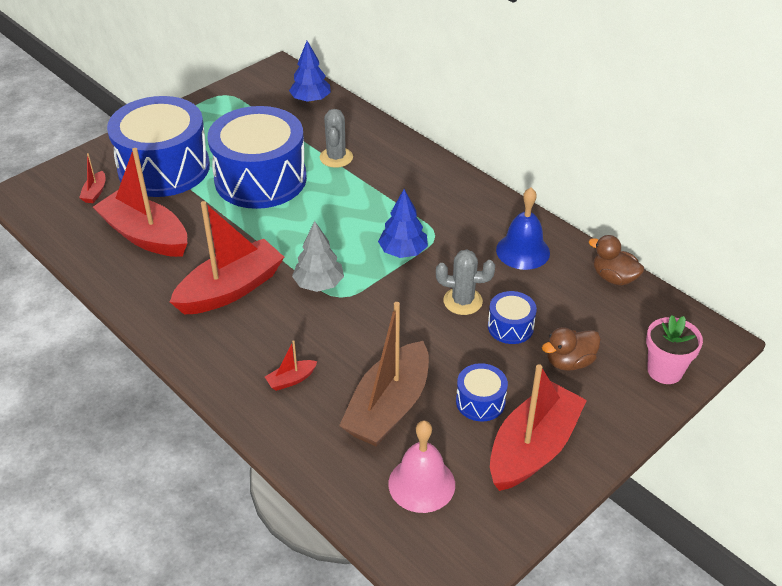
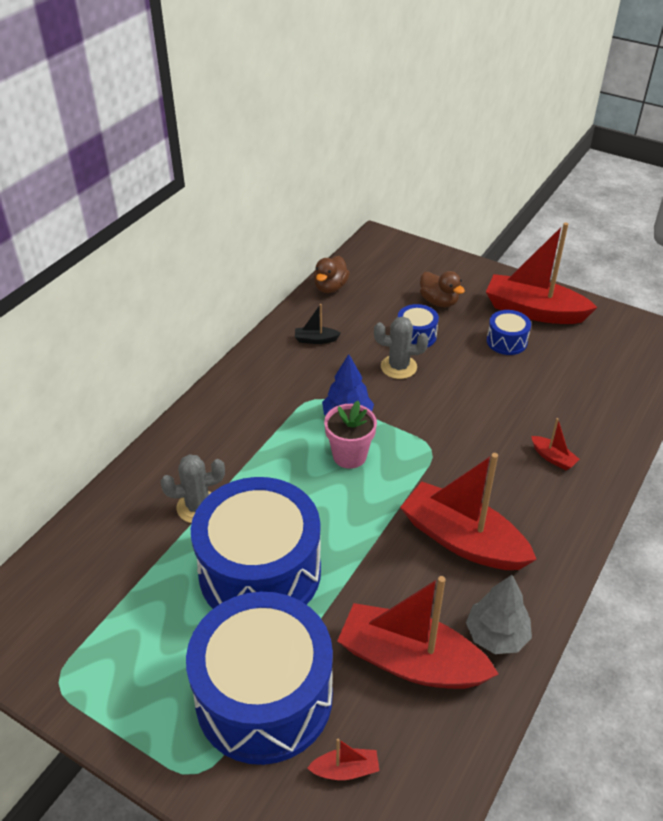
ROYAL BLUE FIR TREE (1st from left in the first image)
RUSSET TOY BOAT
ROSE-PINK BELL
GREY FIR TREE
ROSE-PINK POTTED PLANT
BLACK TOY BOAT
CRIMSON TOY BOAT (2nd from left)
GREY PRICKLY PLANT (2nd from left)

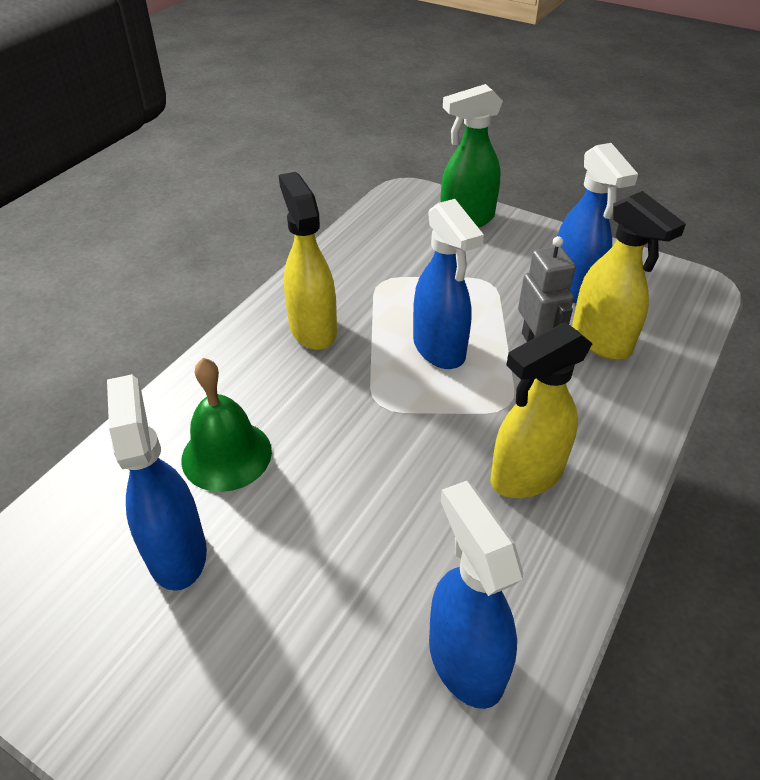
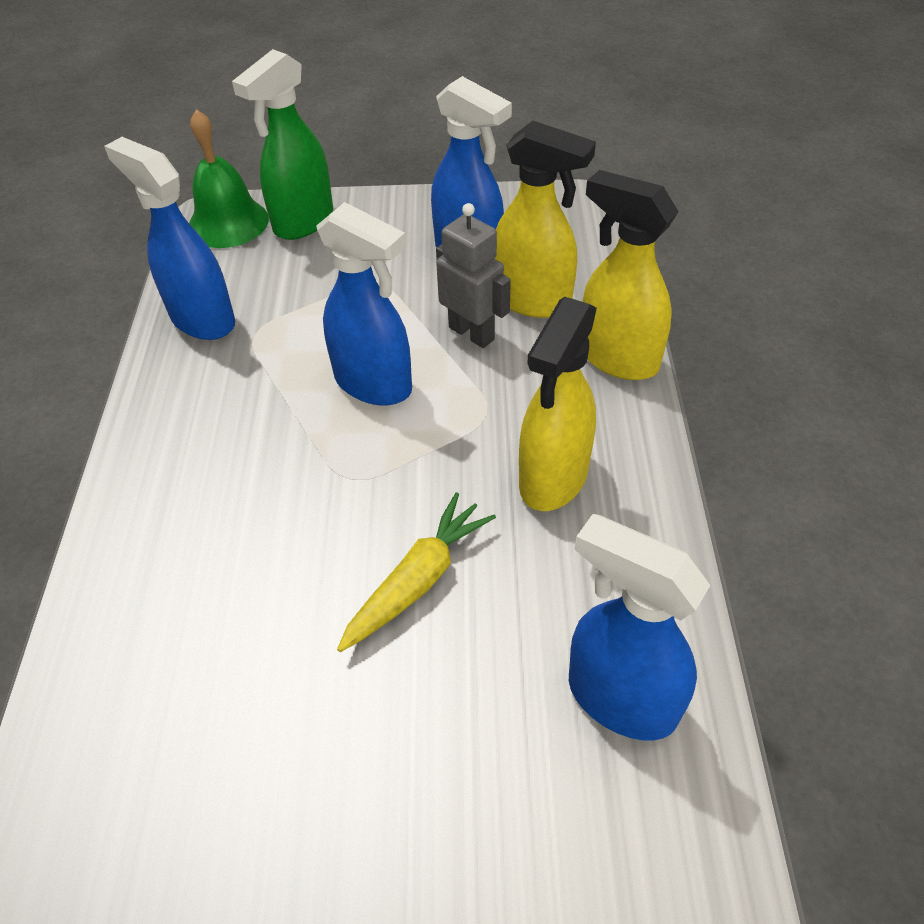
GOLDEN ROOT VEGETABLE
ROYAL BLUE SPRAY BOTTLE (1st from left)
GREEN BELL
GOLDEN SPRAY BOTTLE (3rd from left)

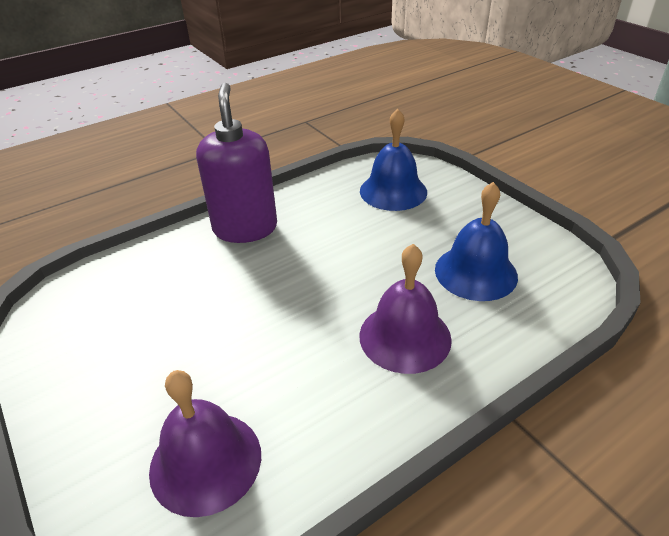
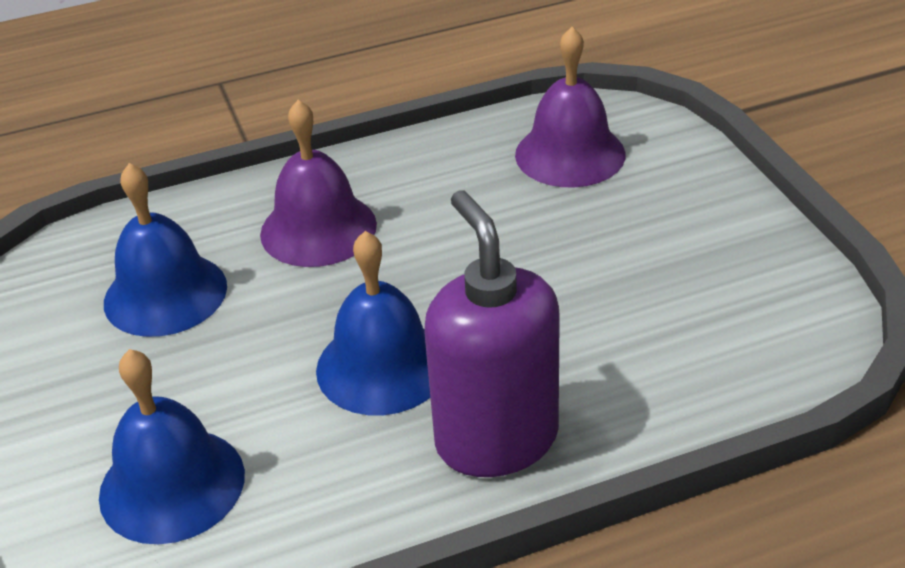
ROYAL BLUE BELL (3rd from left)
PURPLE SOAP PUMP

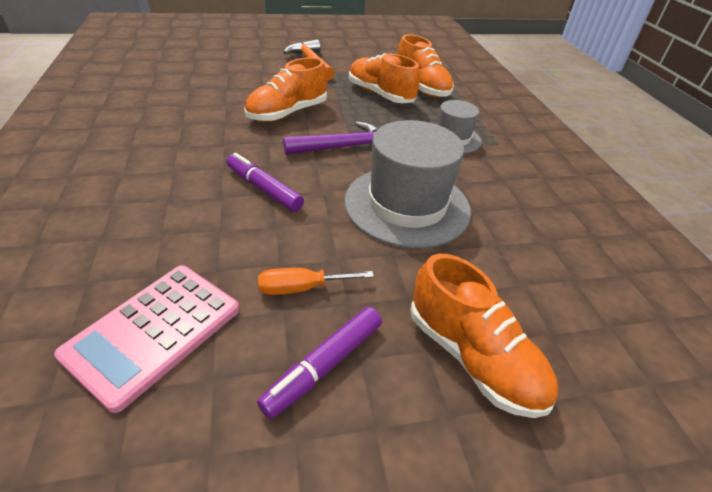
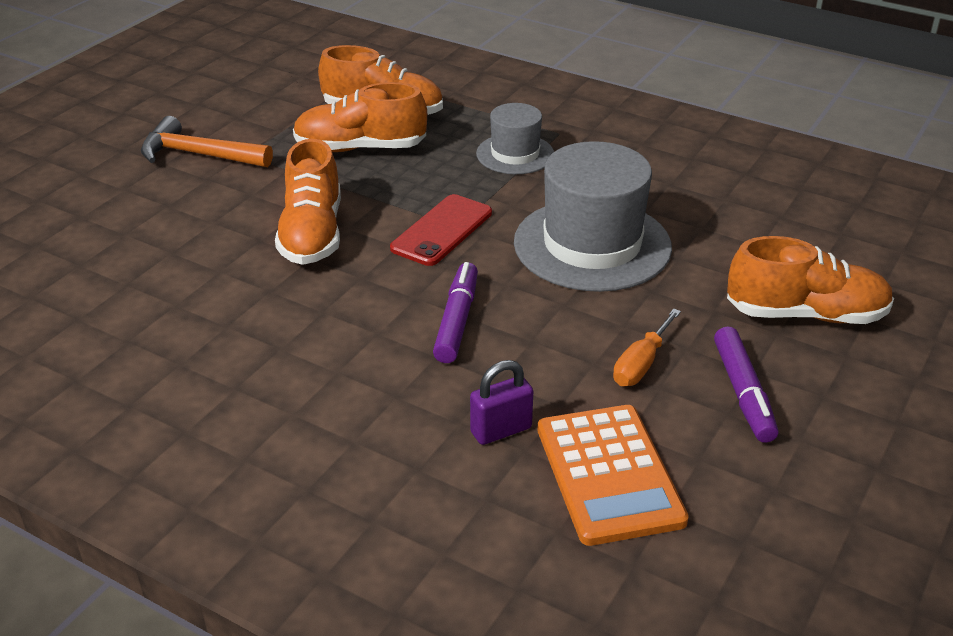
PURPLE LOCK
CRIMSON PHONE
BRIGHT ORANGE CALCULATOR
PURPLE MARKER (1st from left)

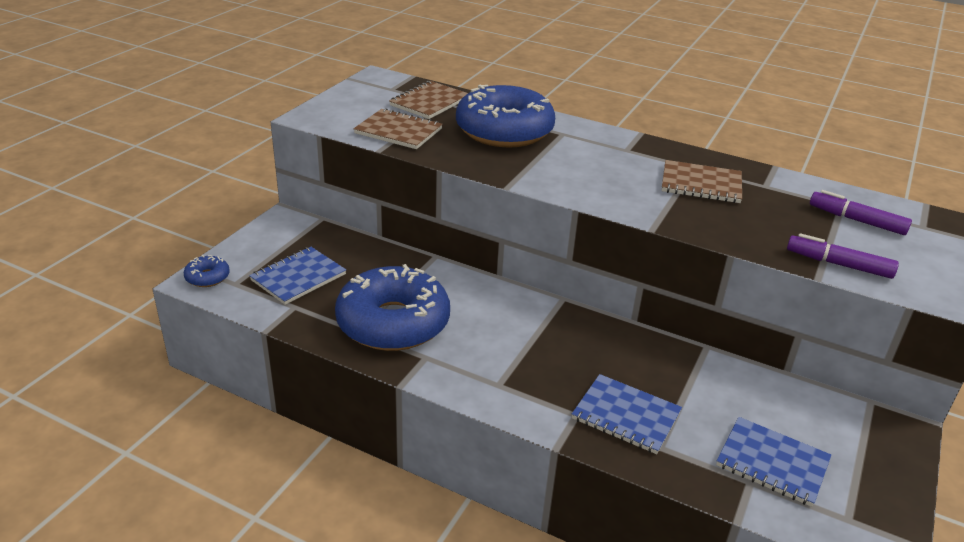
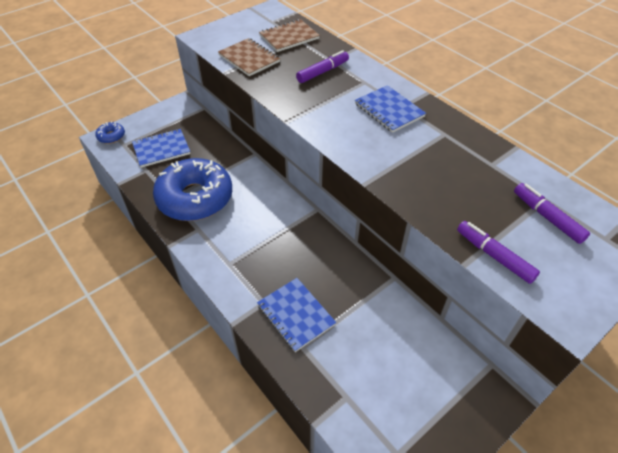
RUSSET EXERCISE BOOK (3rd from left in the first image)
ROYAL BLUE EXERCISE BOOK (3rd from left)
PURPLE MARKER (1st from left)

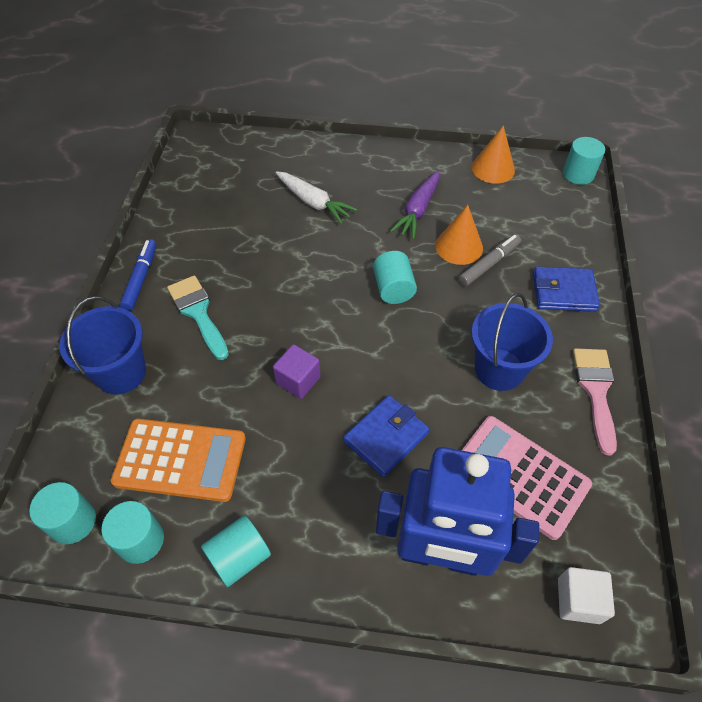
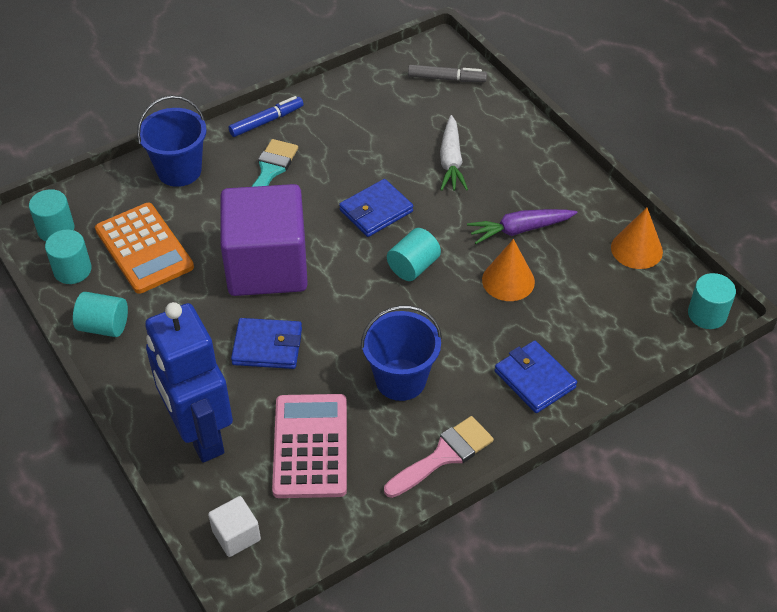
ROYAL BLUE BILLFOLD (2nd from left)
GREY MARKER
PURPLE SOLID CUBE

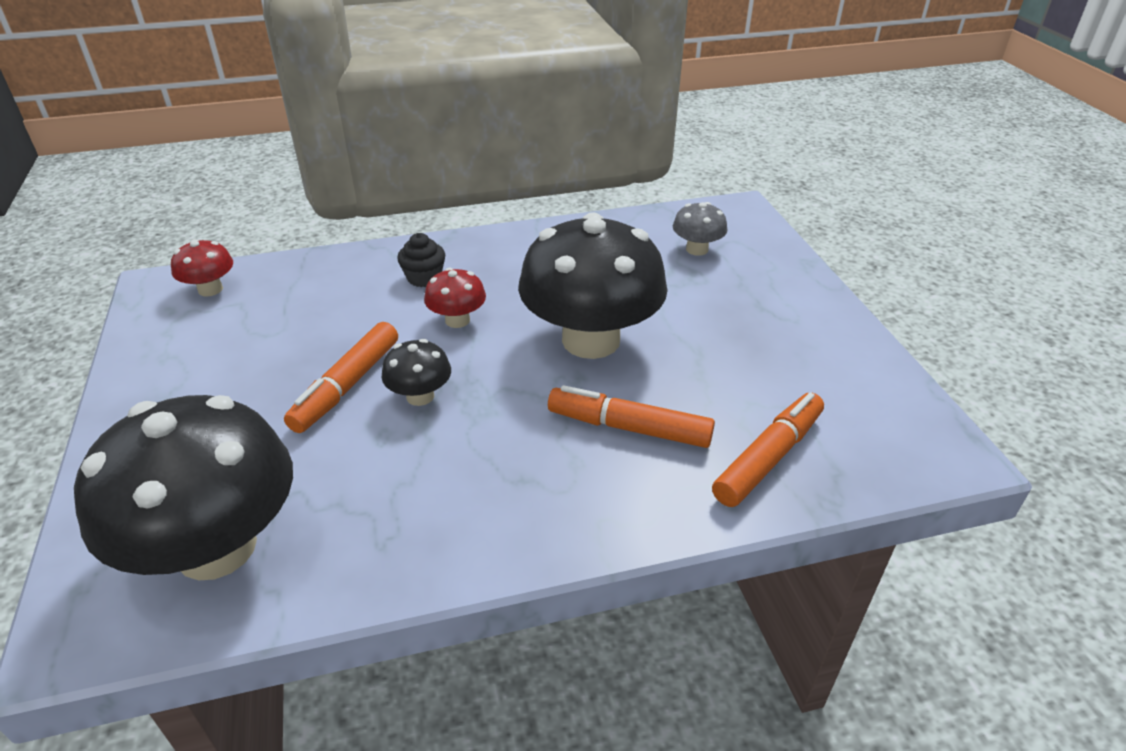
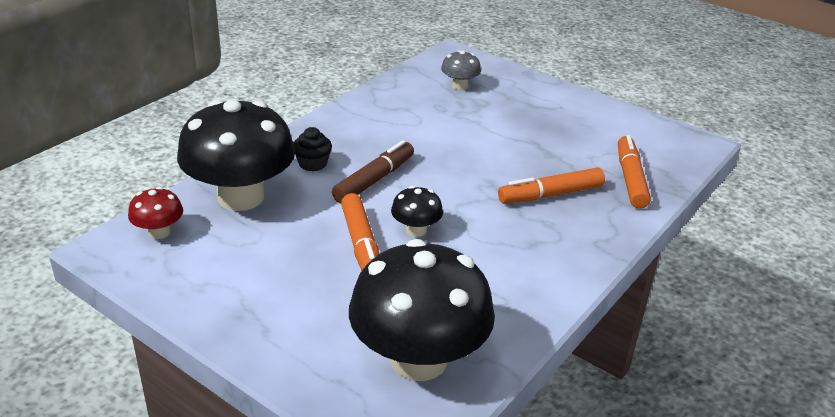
BLACK MUSHROOM (1st from left)
RUSSET MARKER

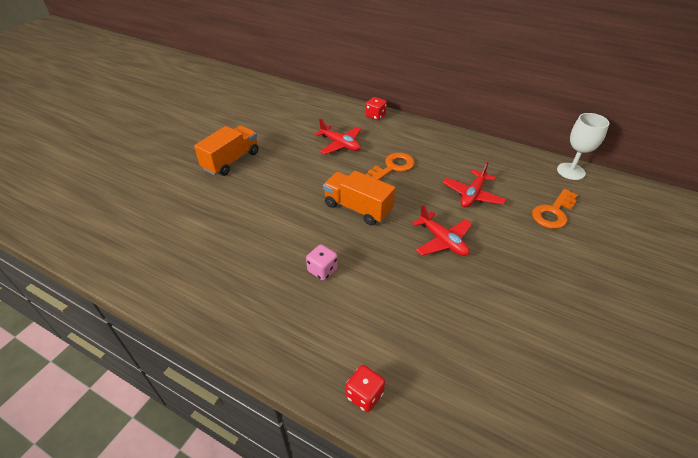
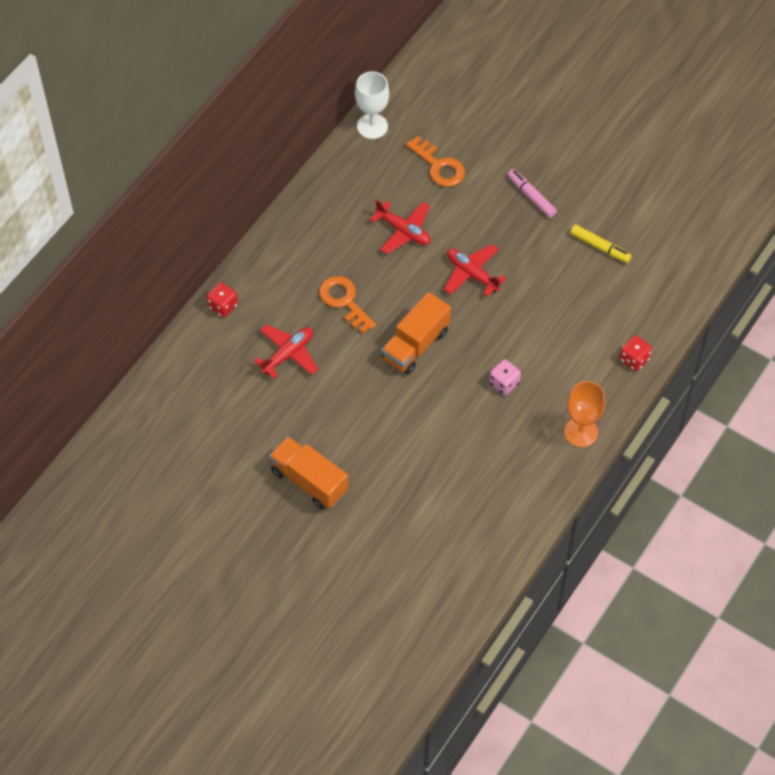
ROSE-PINK MARKER
BRIGHT ORANGE CHALICE
GOLDEN MARKER
CRIMSON AEROPLANE (3rd from left)

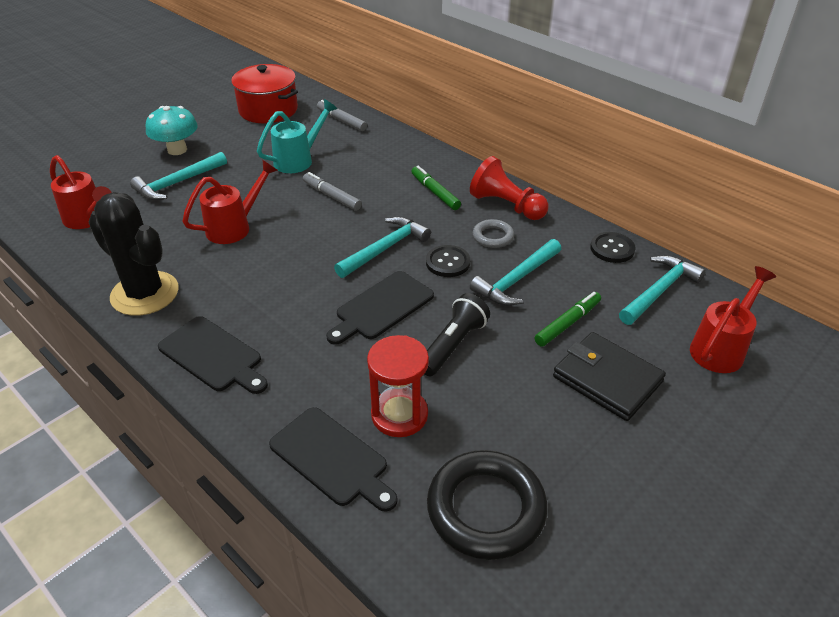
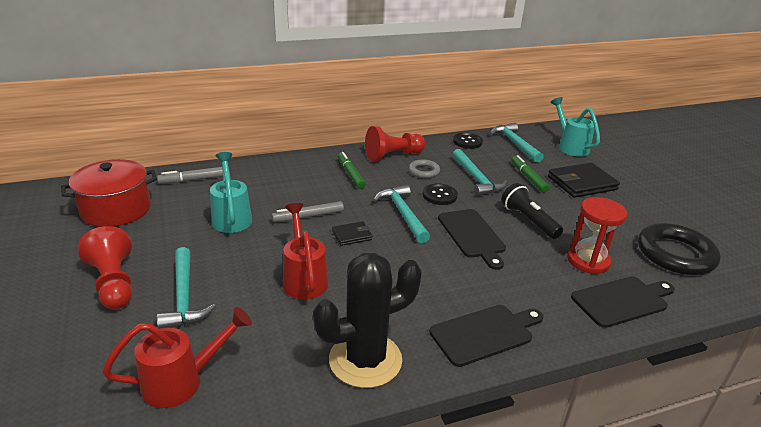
BLACK BILLFOLD (1st from left)
CRIMSON CHESS PAWN (1st from left)
AQUA WATERING POT (2nd from left)
GREEN MARKER (1st from left)

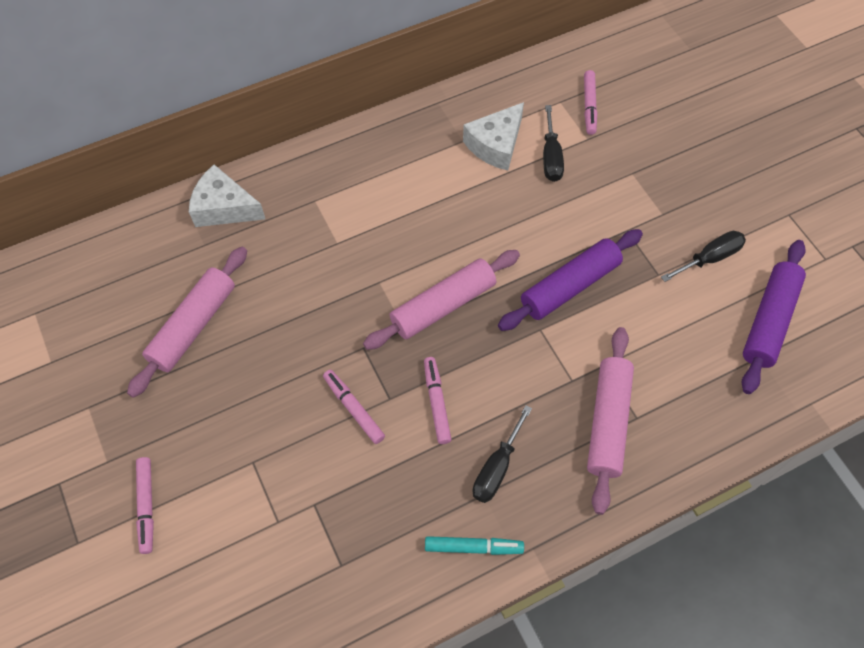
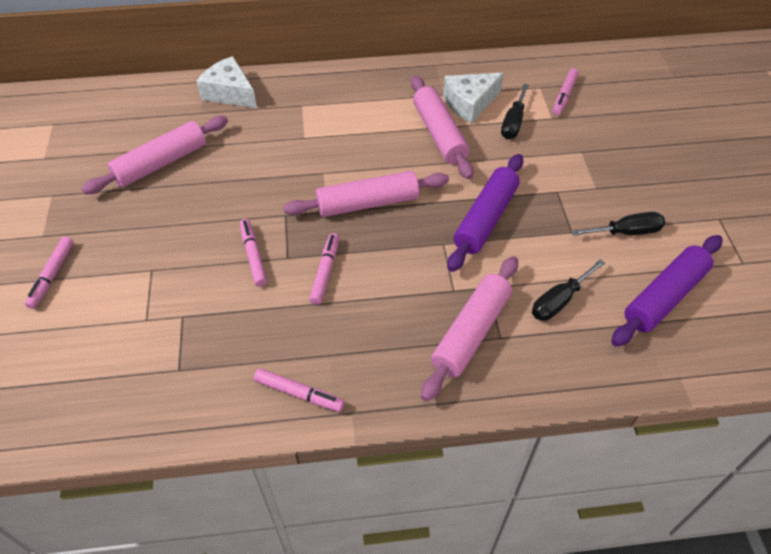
ROSE-PINK DOUGH ROLLER (3rd from left)
BLACK FLAT SCREWDRIVER (2nd from left)
ROSE-PINK MARKER (3rd from left)
PURPLE DOUGH ROLLER (1st from left)

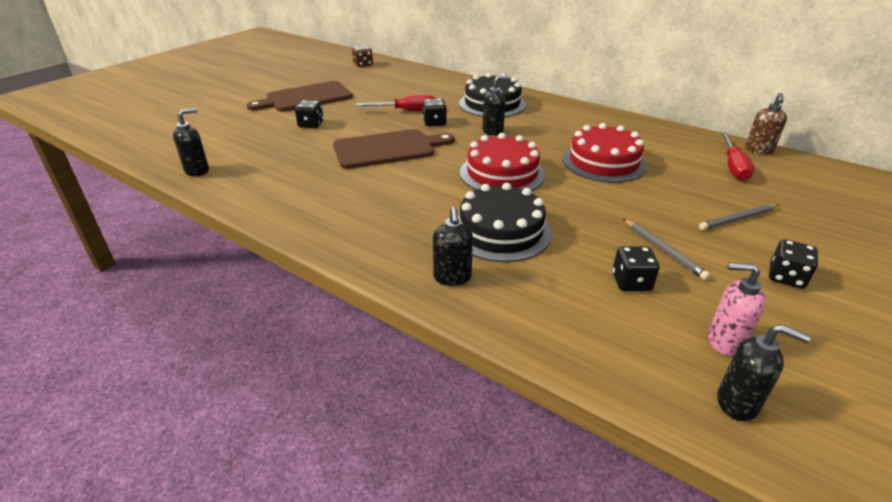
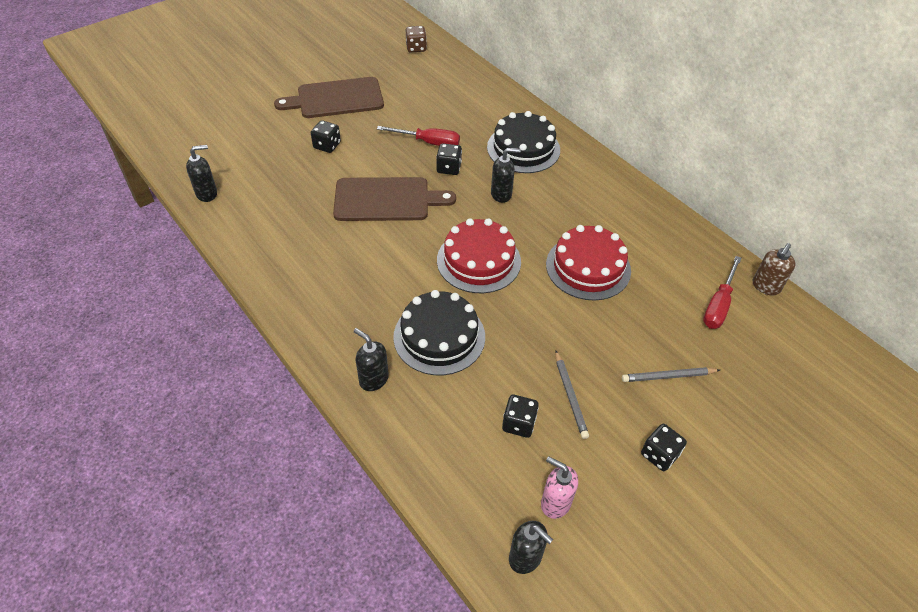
BLACK SOAP PUMP (2nd from left)

